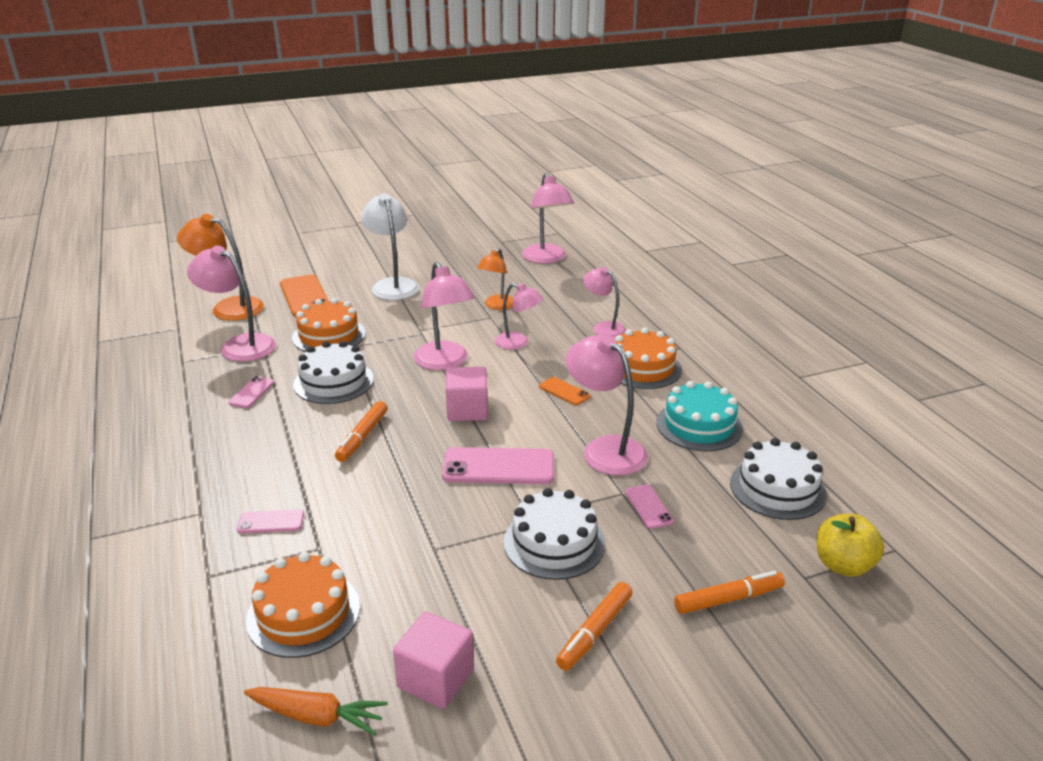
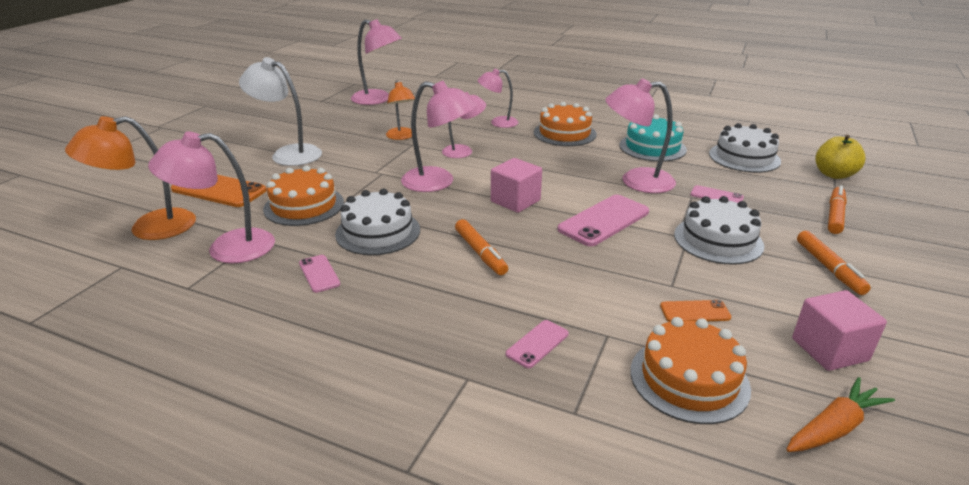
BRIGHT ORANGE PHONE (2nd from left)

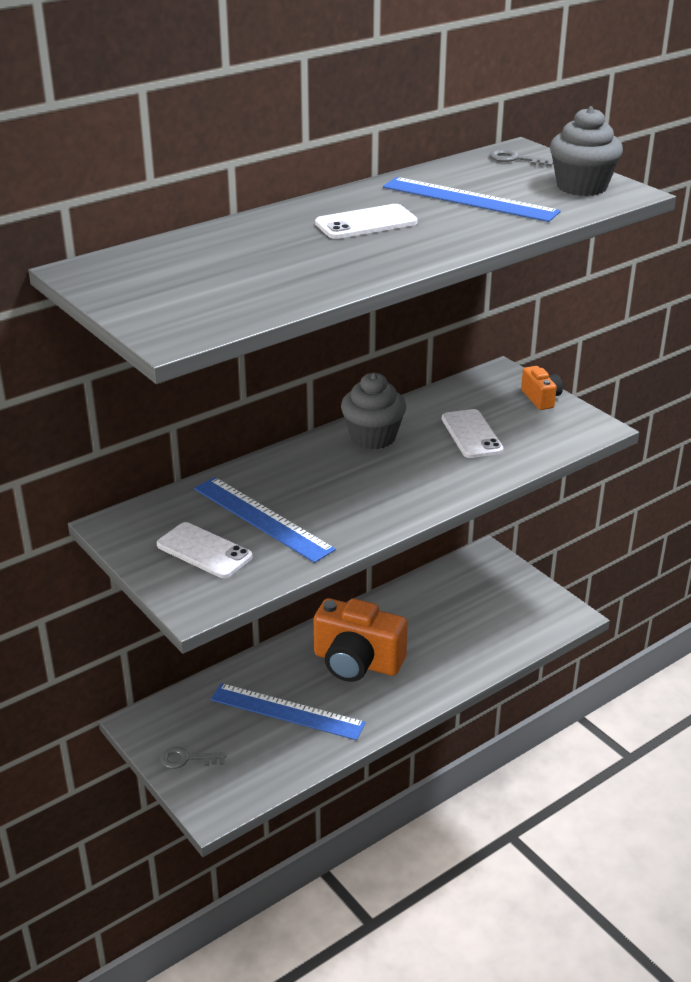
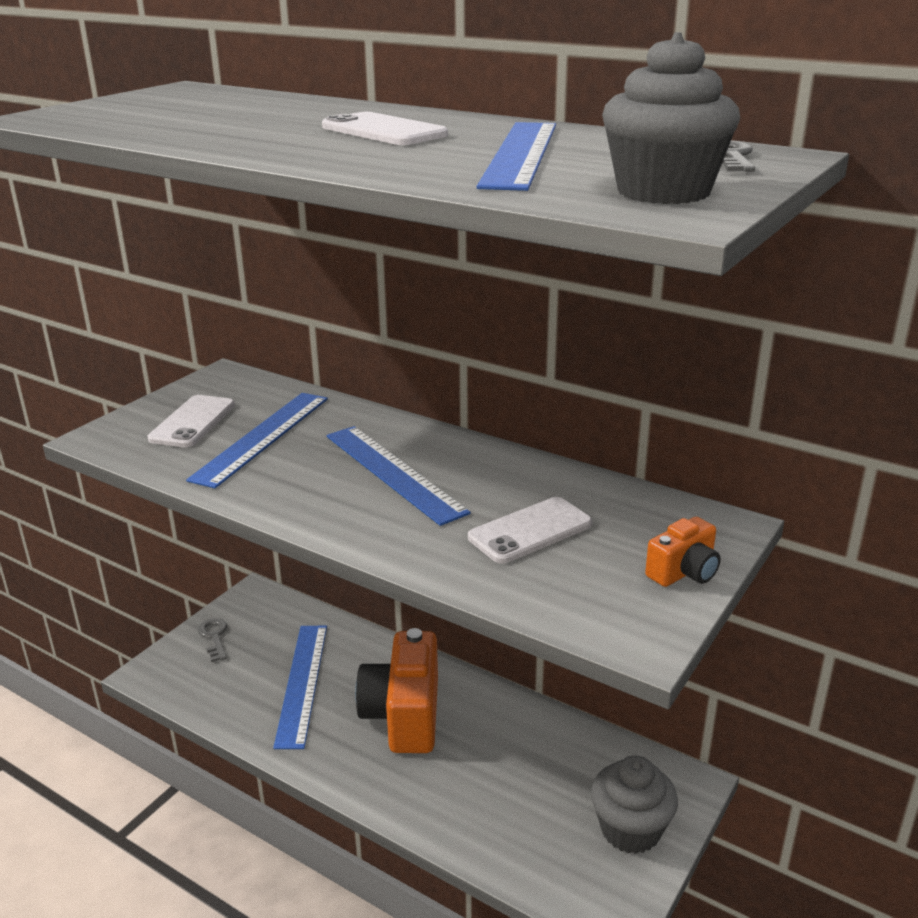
ROYAL BLUE MEASURING STICK (3rd from left)
GREY MUFFIN (1st from left)

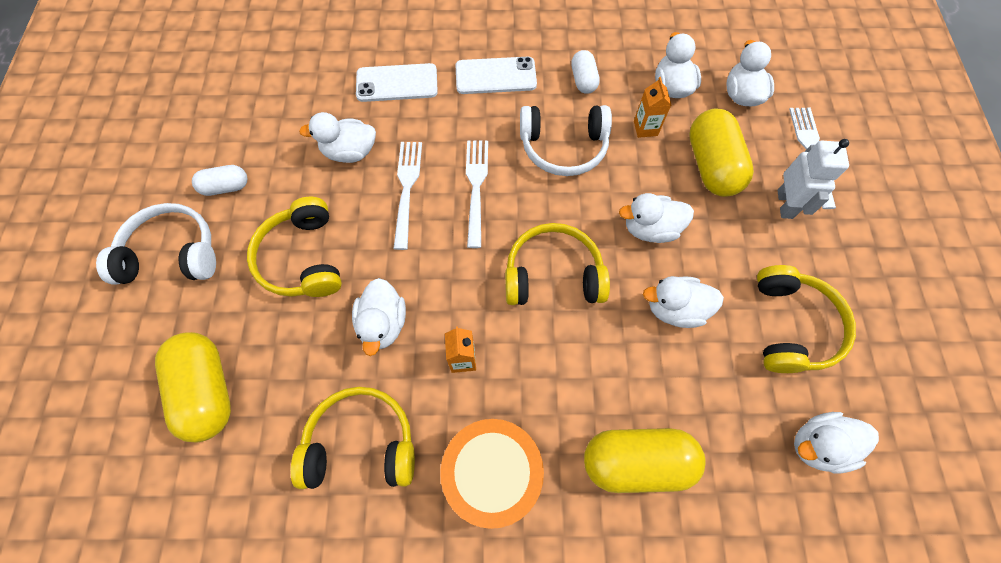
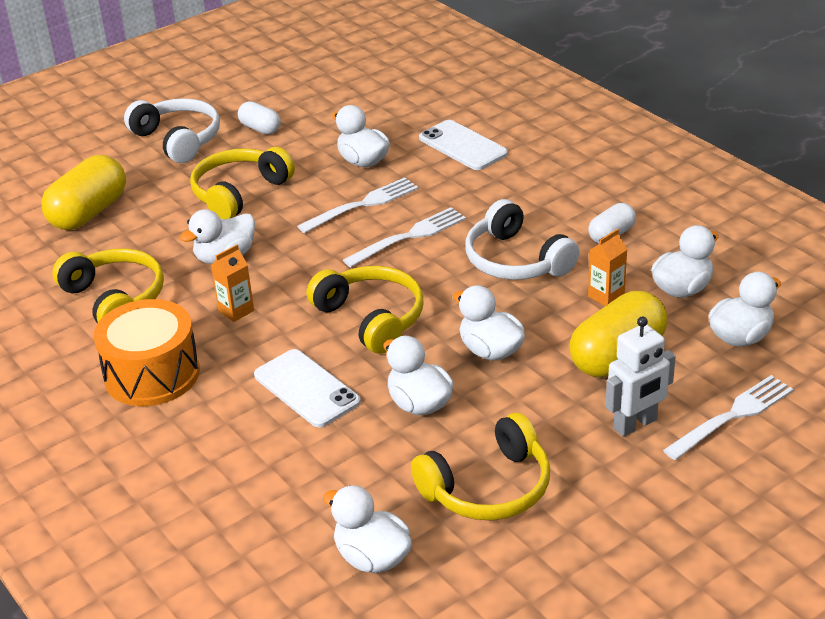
GOLDEN CAPSULE (2nd from left in the first image)
WHITE PHONE (1st from left)

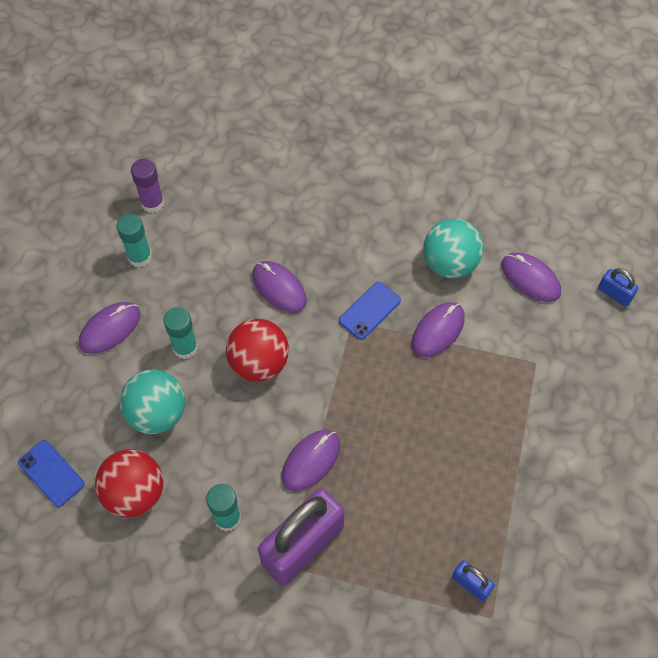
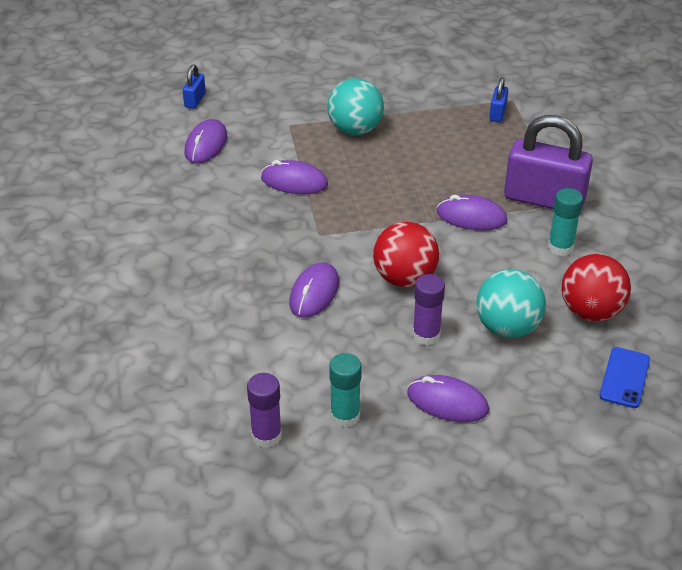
ROYAL BLUE PHONE (2nd from left in the first image)
AQUA BALL (1st from left)
PURPLE GLUE (2nd from left)

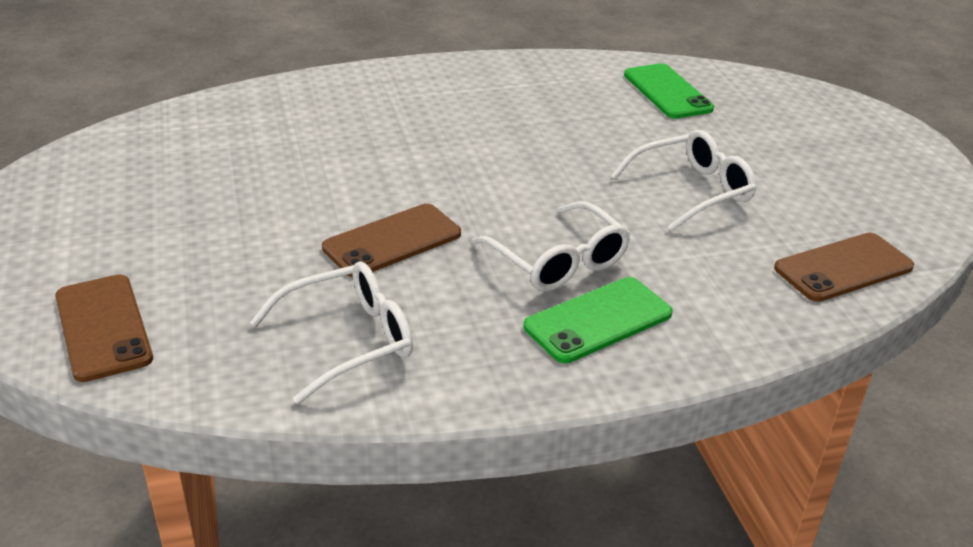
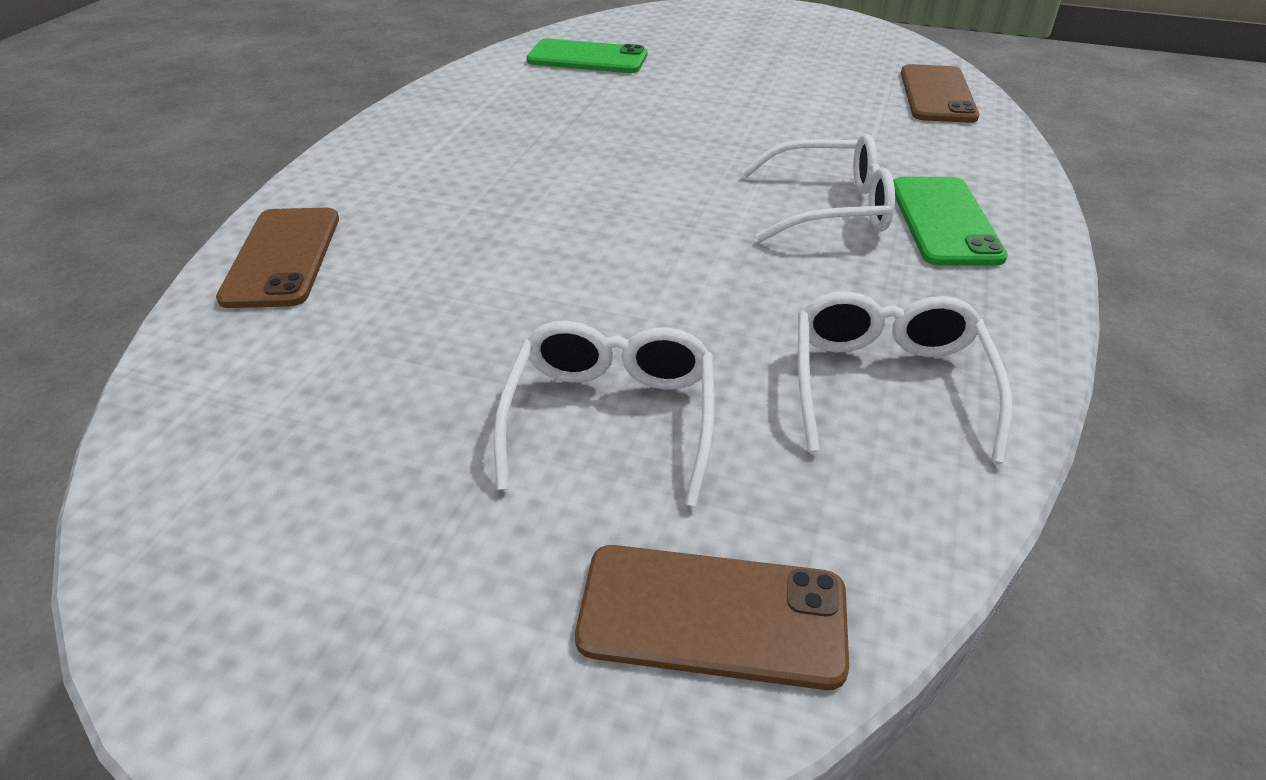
RUSSET PHONE (1st from left)
WHITE SPECTACLES (1st from left)

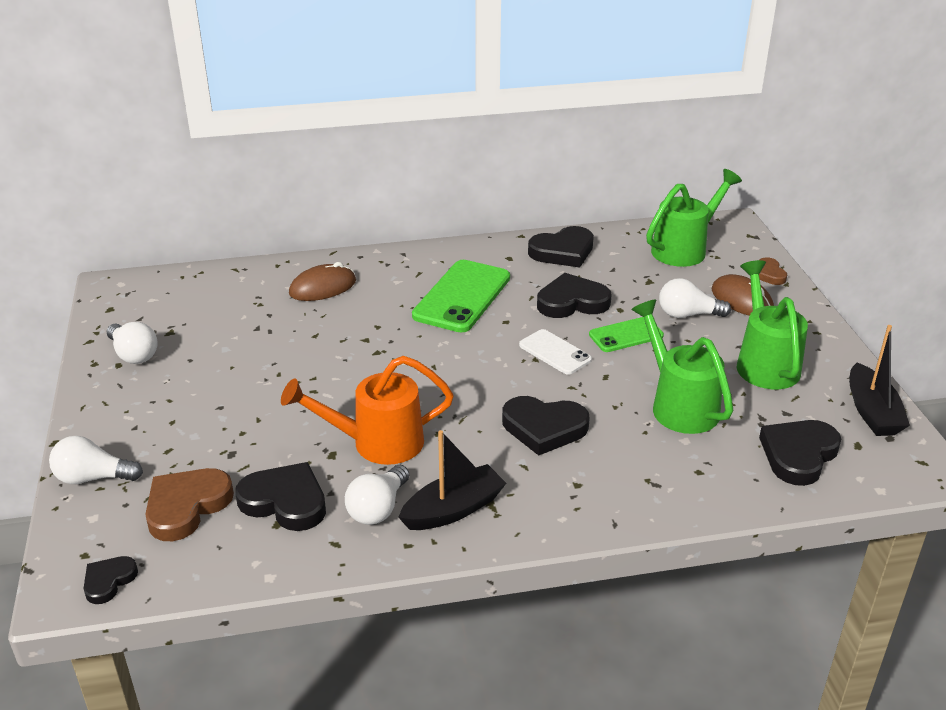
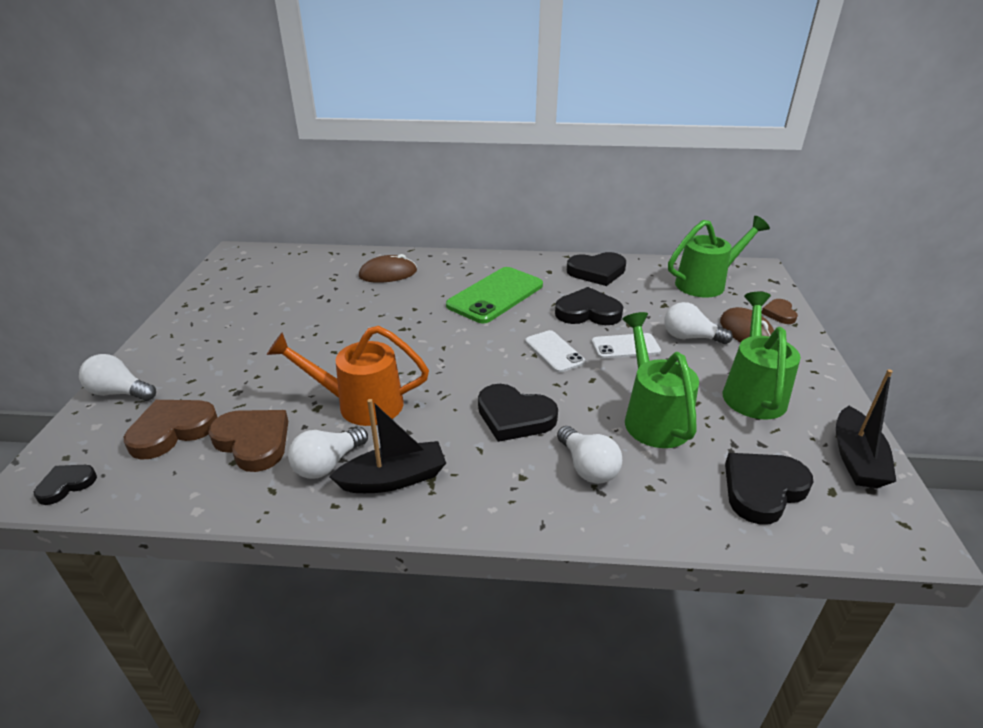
WHITE BULB (3rd from left)
RUSSET HEART (2nd from left)
WHITE PHONE (2nd from left)

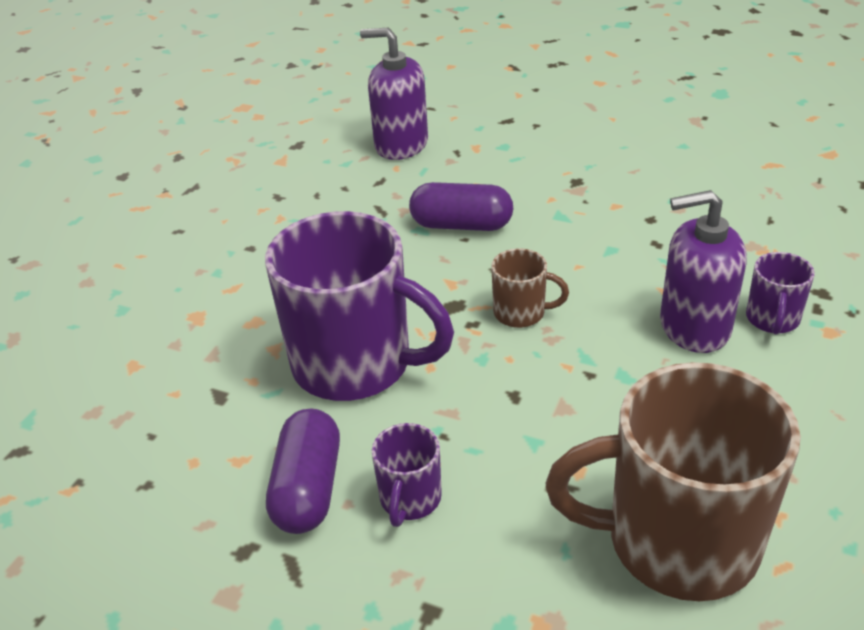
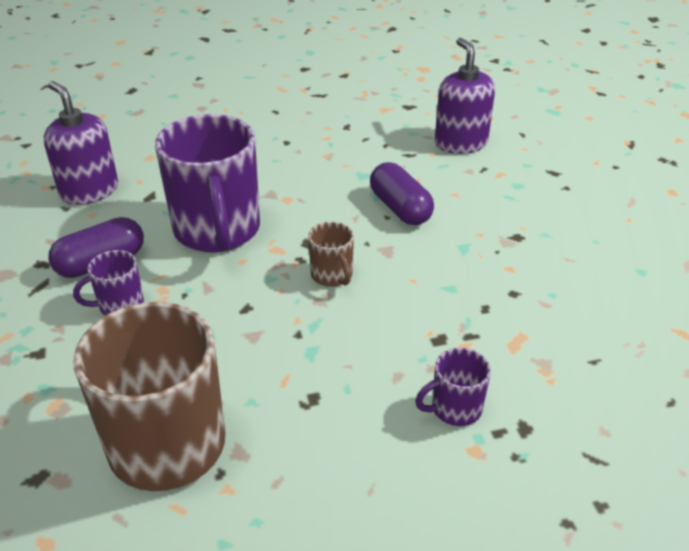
PURPLE SOAP PUMP (1st from left)

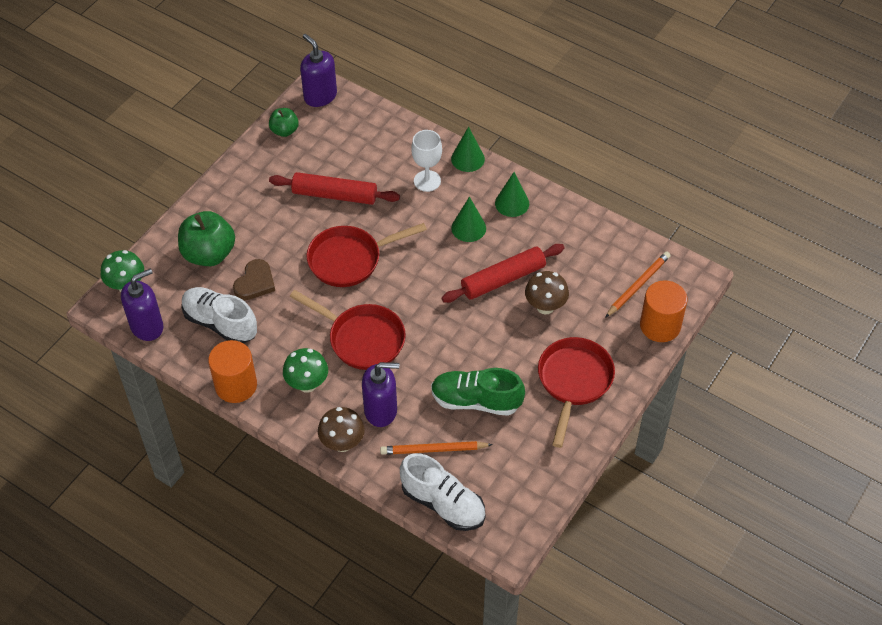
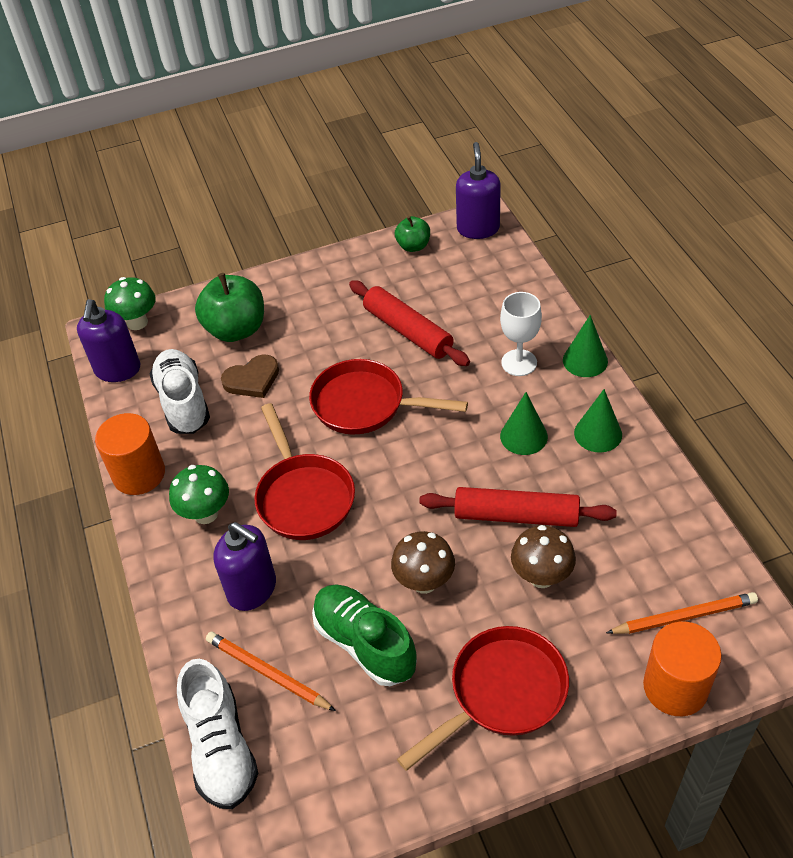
RUSSET MUSHROOM (1st from left)
PURPLE SOAP PUMP (1st from left)

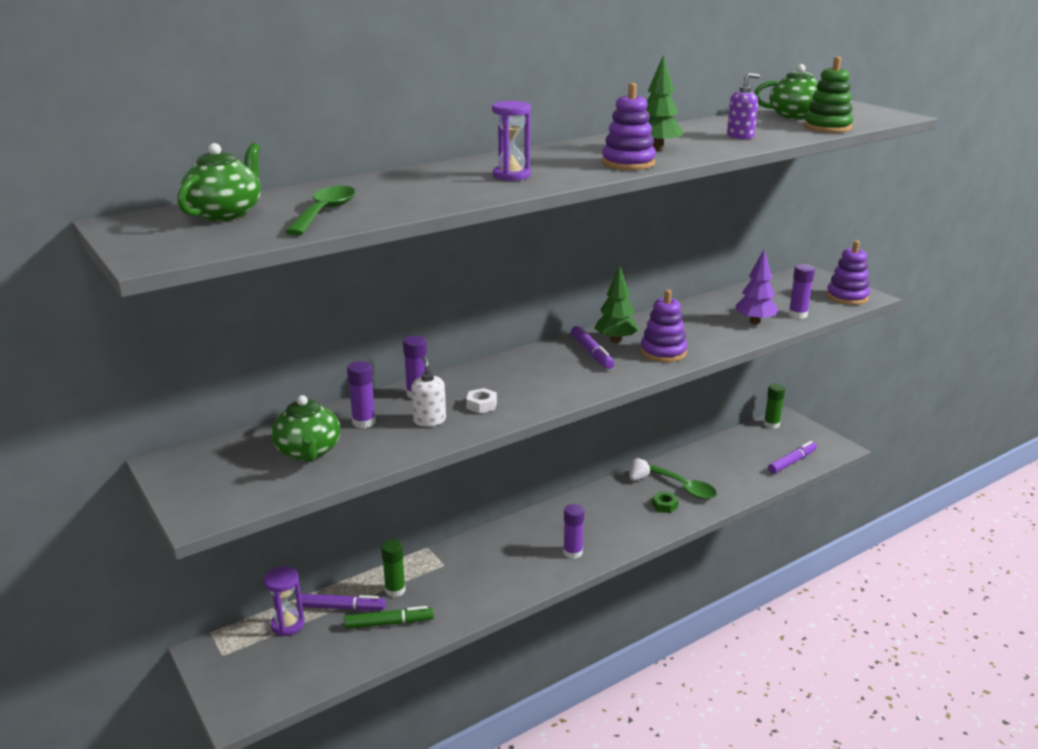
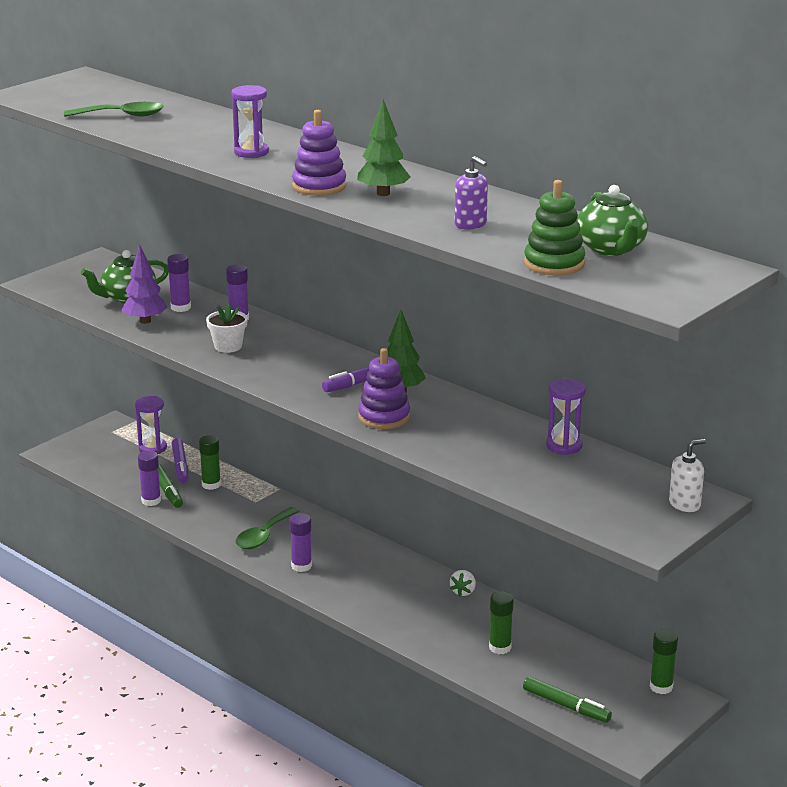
GREEN CHINA TEAPOT (1st from left in the first image)
GREEN NUT
PURPLE STACKING TOY (3rd from left in the first image)
GREEN GLUE (2nd from left)
PURPLE SANDGLASS (3rd from left)
WHITE SOAP PUMP
GREEN SPOON (2nd from left)
PURPLE FIR TREE
PURPLE GLUE (1st from left)
WHITE POTTED PLANT
GREEN MARKER (2nd from left)
WHITE BERRY

